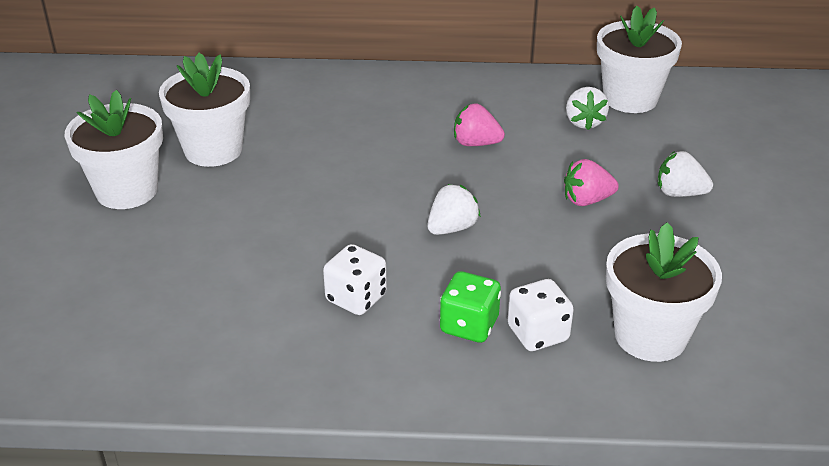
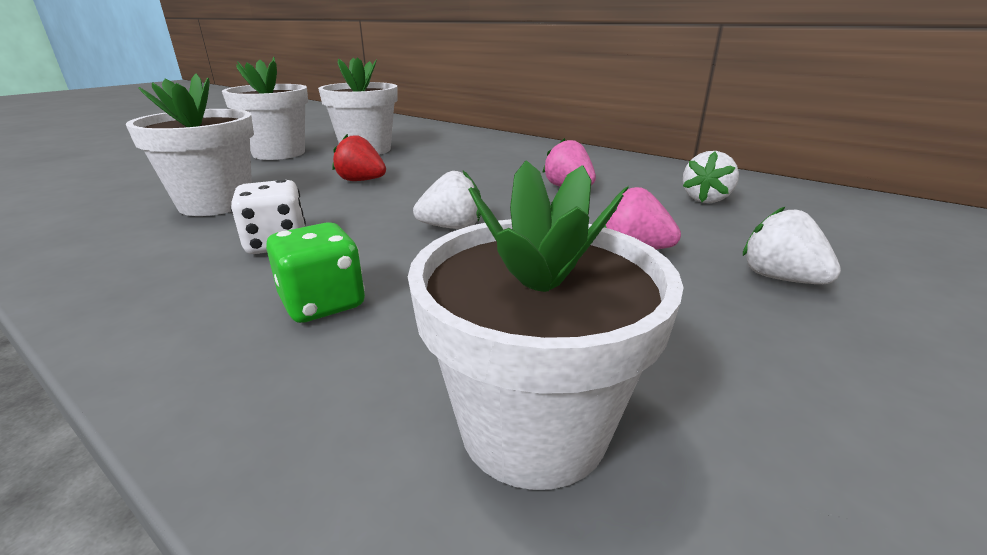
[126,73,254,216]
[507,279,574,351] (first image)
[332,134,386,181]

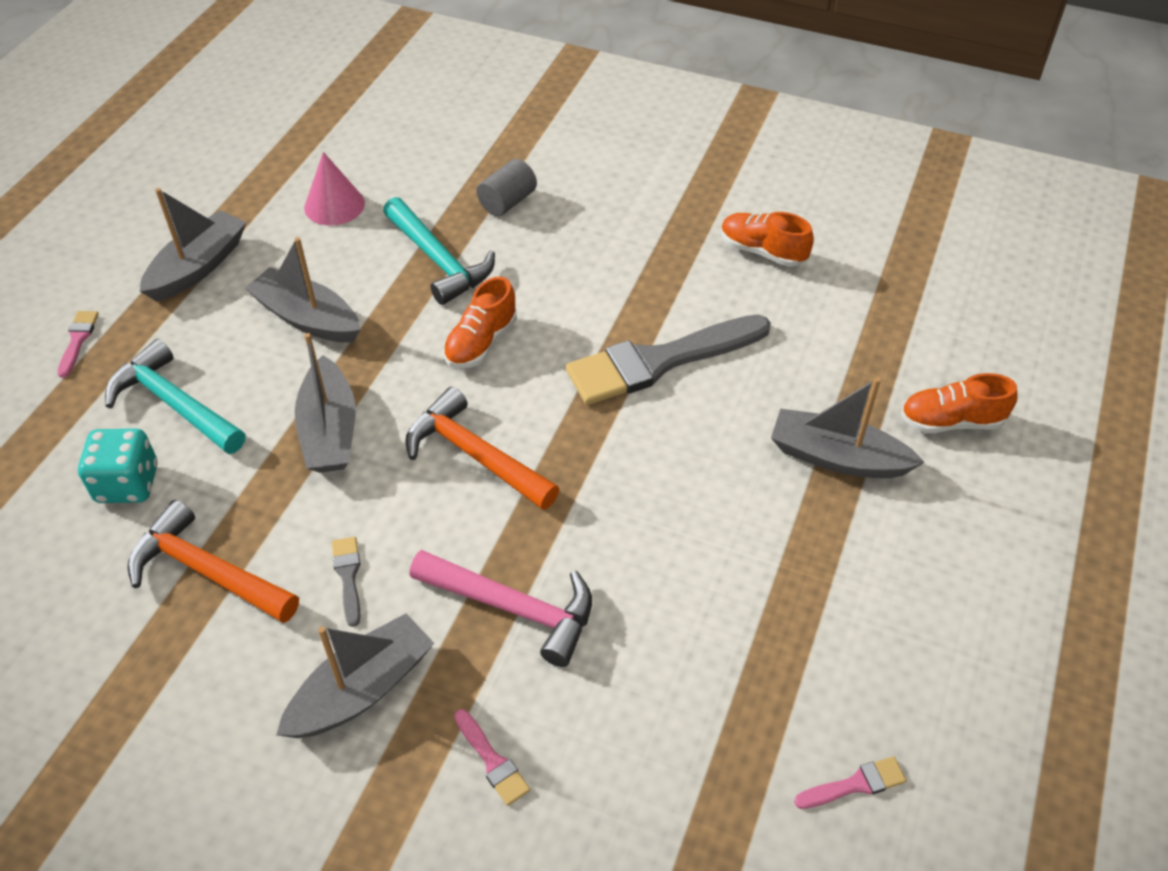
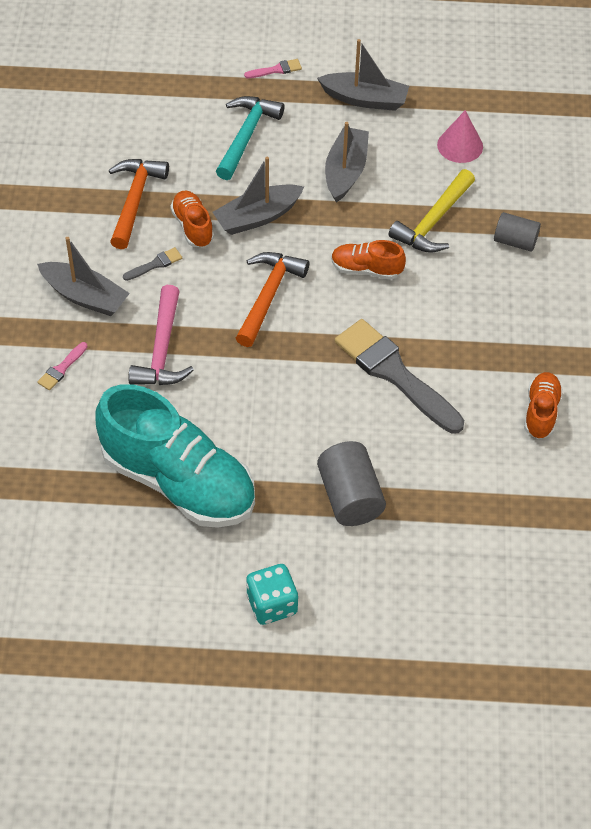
[388,169,475,253]
[170,190,214,247]
[317,441,386,526]
[246,564,298,625]
[794,756,907,809] (first image)
[95,384,255,528]

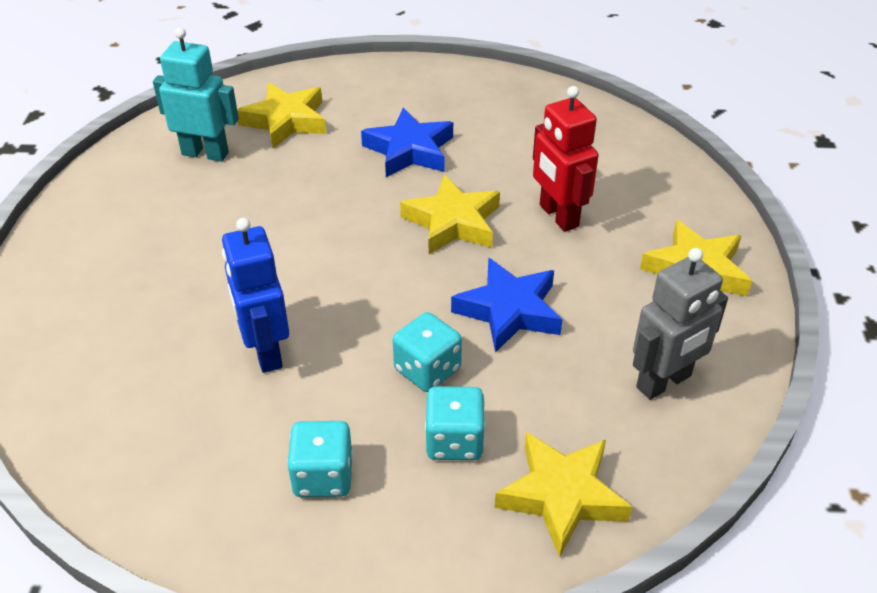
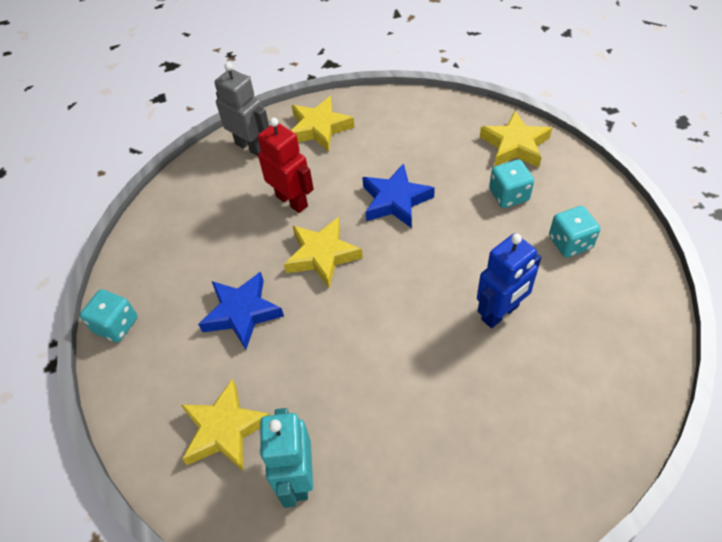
[258,118,314,213]
[214,62,269,156]
[80,289,137,342]

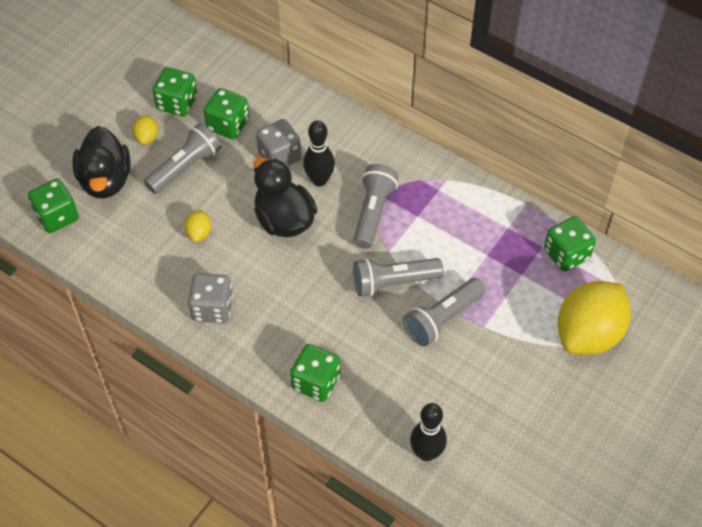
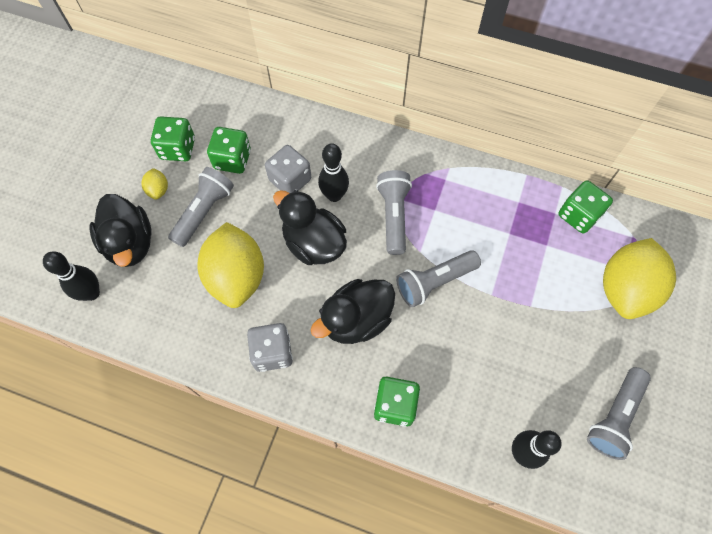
[43,252,100,301]
[197,222,264,308]
[587,367,651,460]
[311,279,395,344]

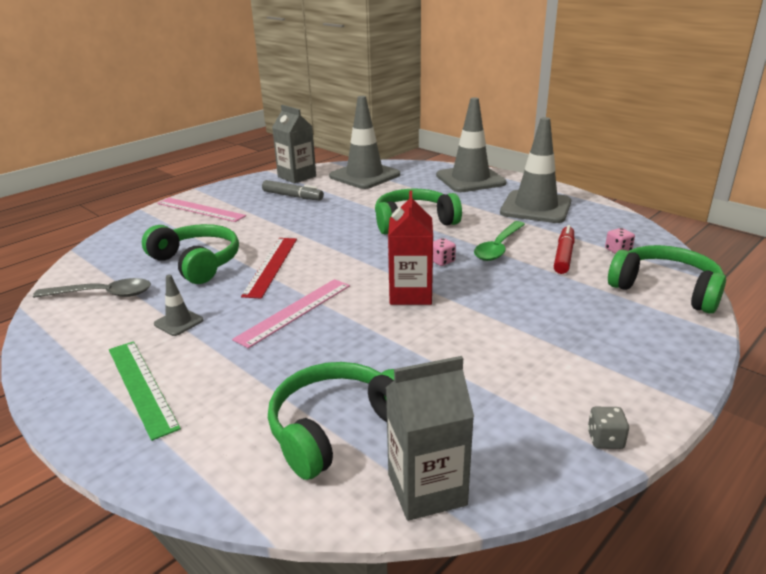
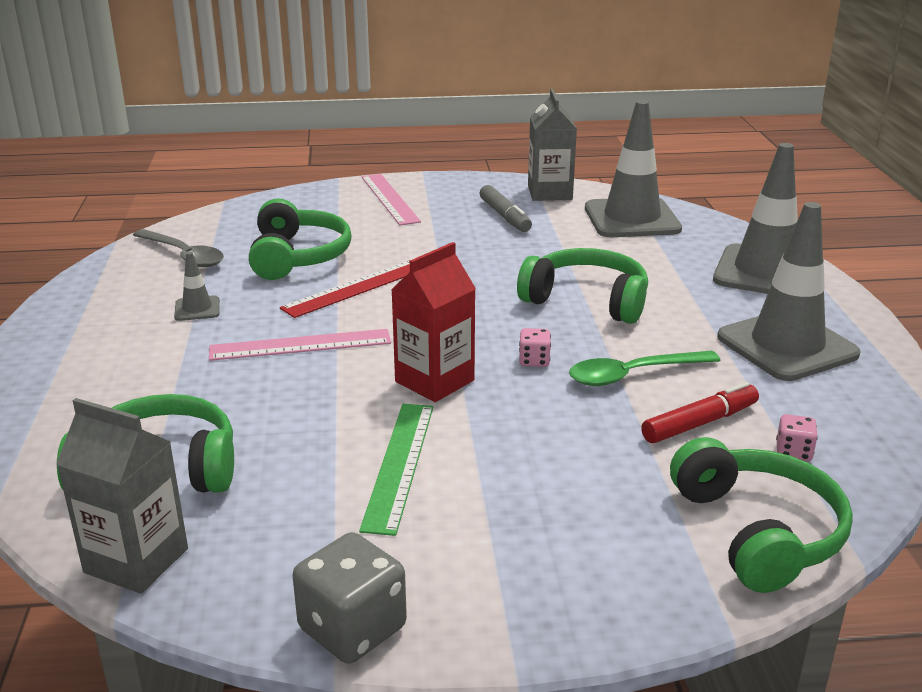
[359,404,433,536]
[293,532,407,664]

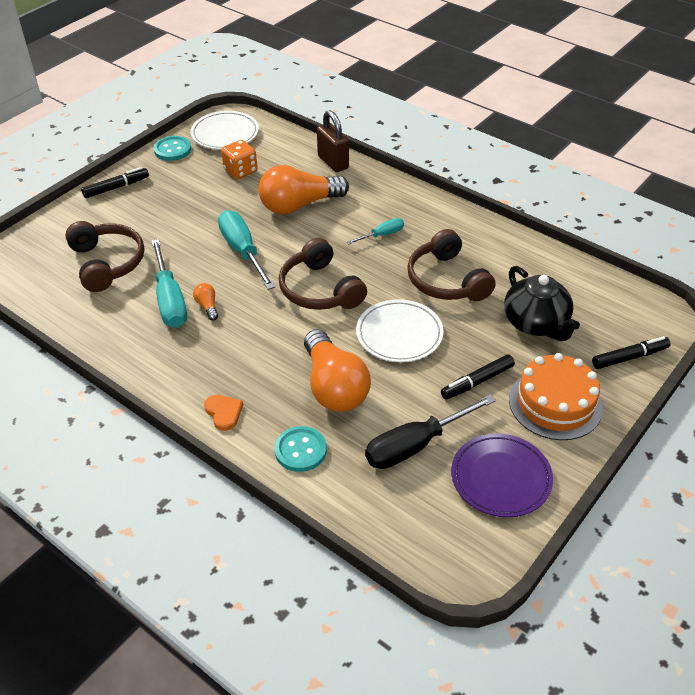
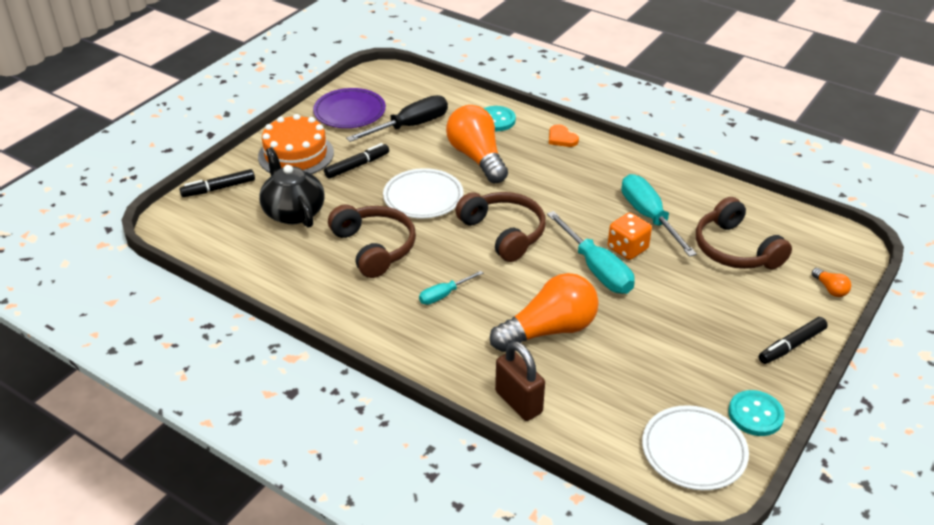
[608,213,652,260]
[812,268,851,297]

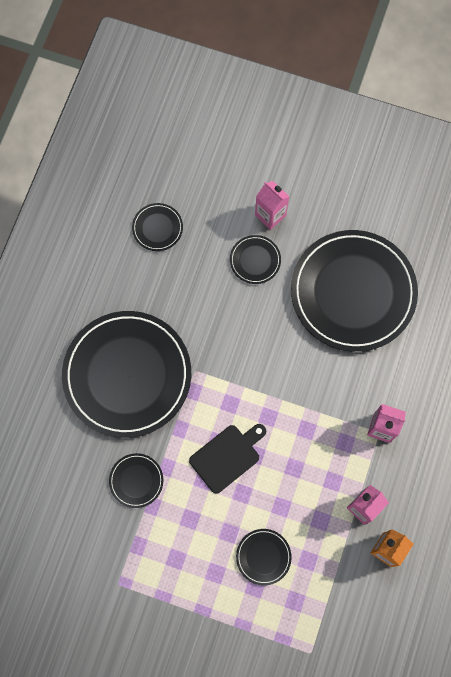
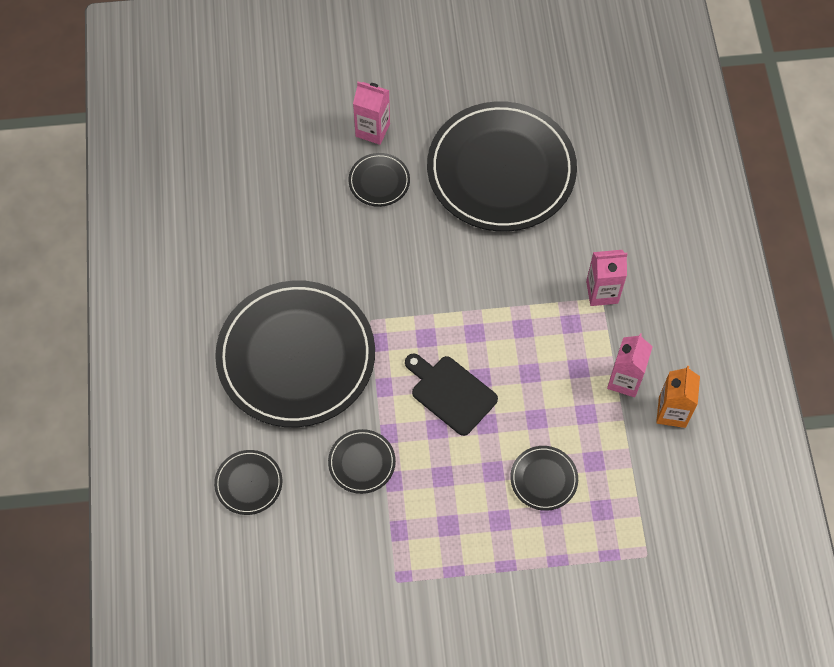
[214,450,282,515]
[405,353,498,436]

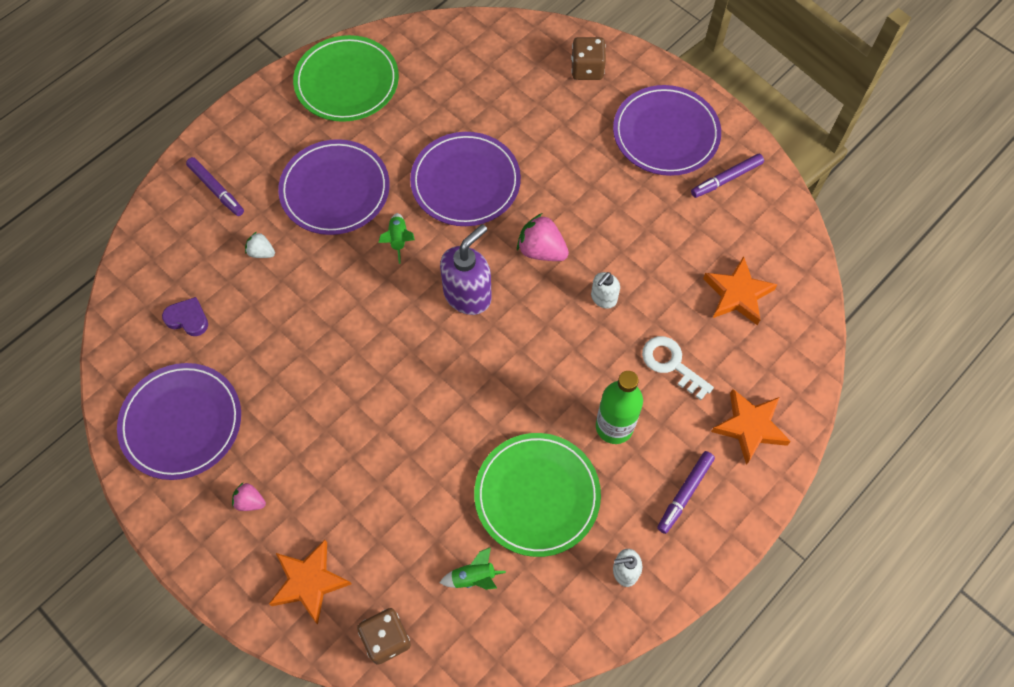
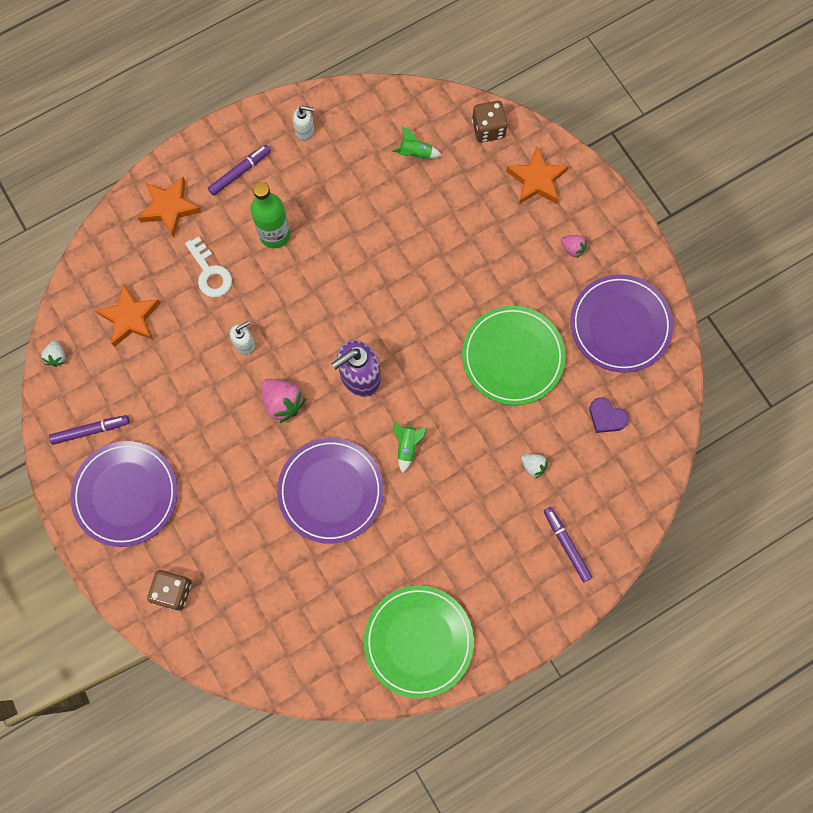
[278,139,390,235] (first image)
[462,306,566,405]
[41,340,66,367]

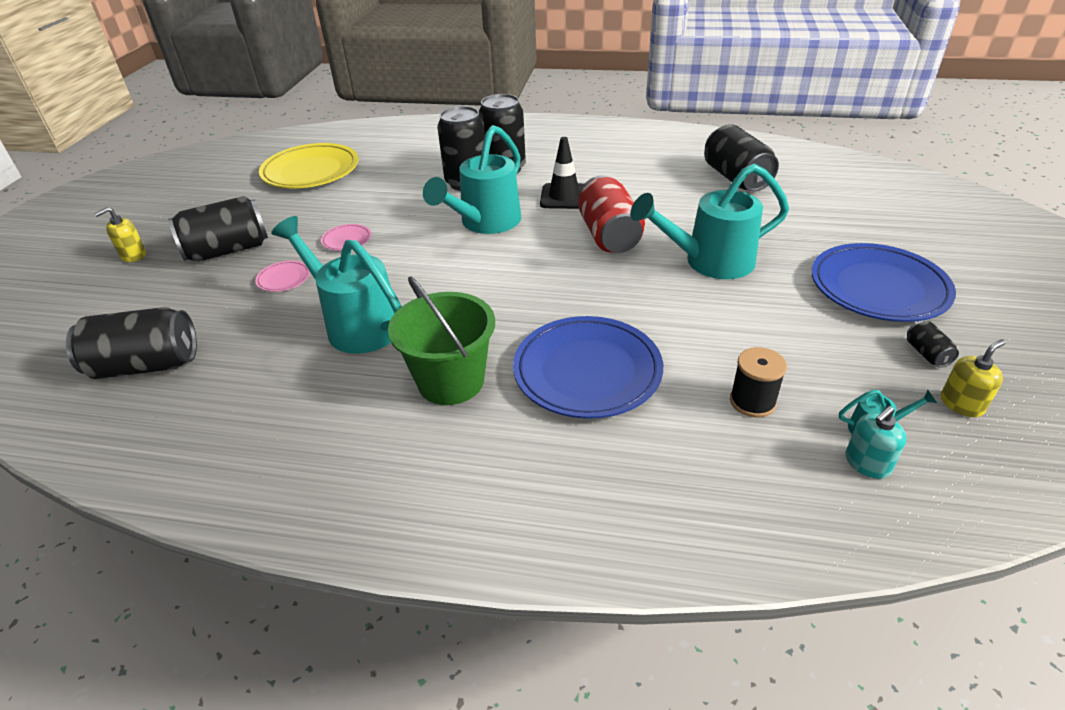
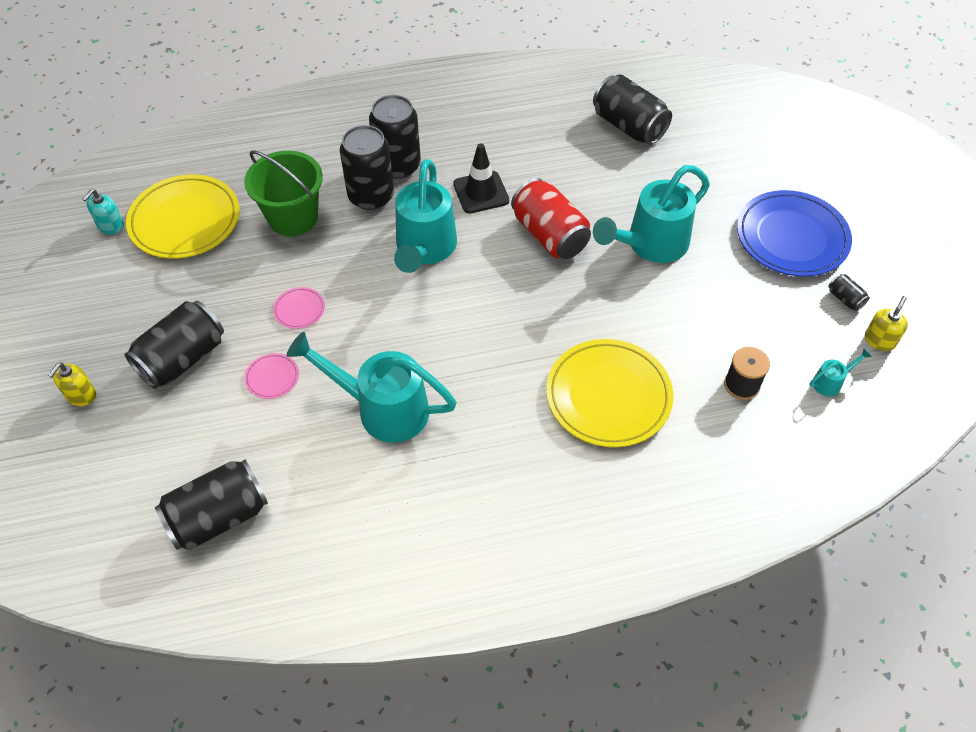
[244,150,323,236]
[546,339,674,447]
[83,189,124,234]

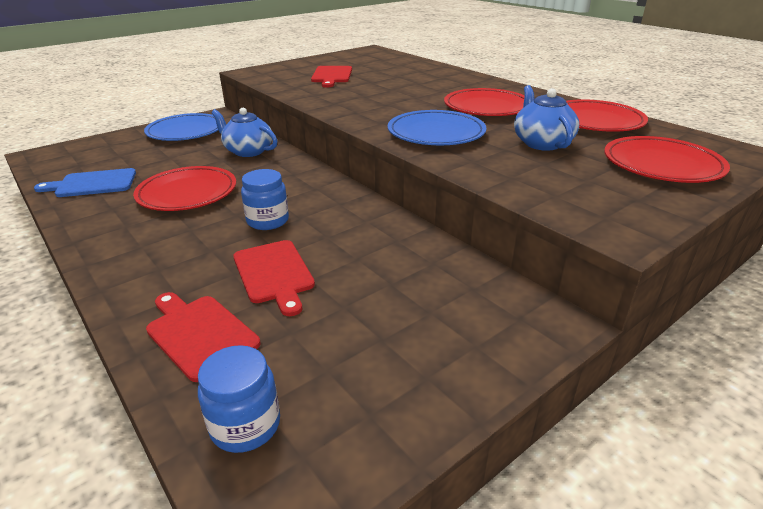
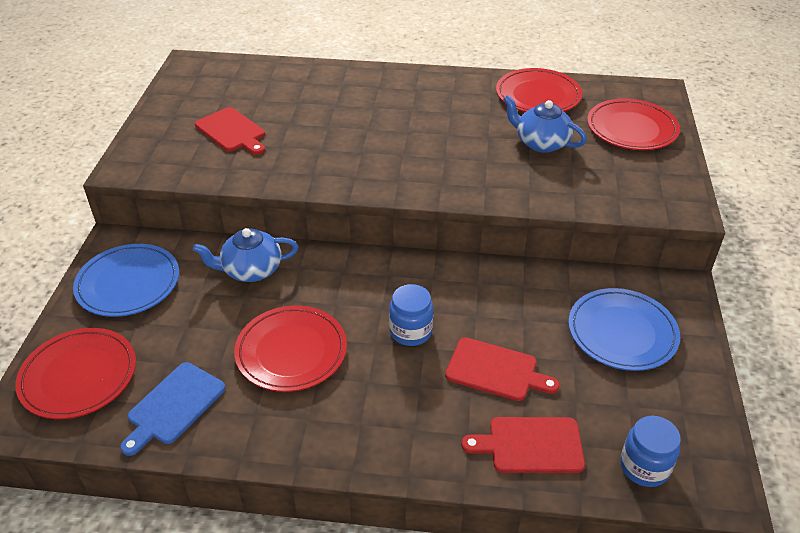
[15,328,136,419]
[568,288,680,371]

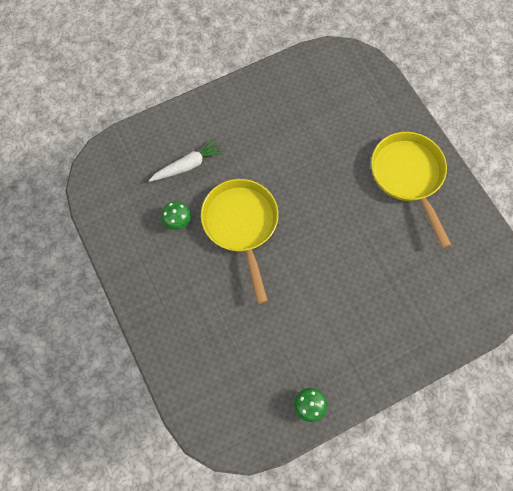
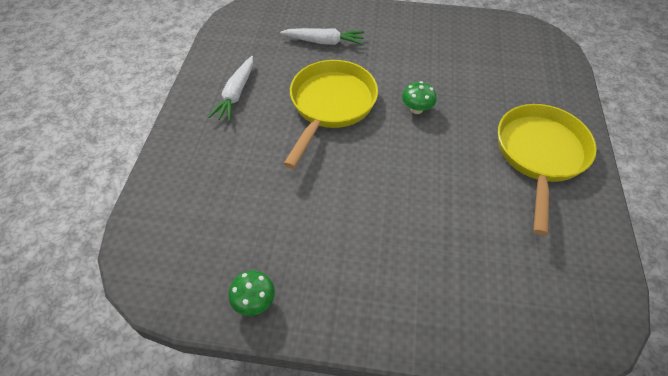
[402,81,437,114]
[208,56,253,122]

